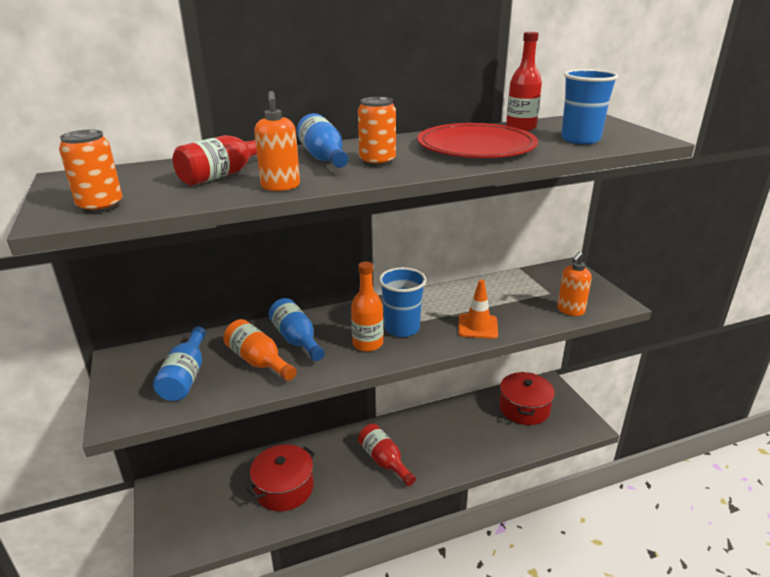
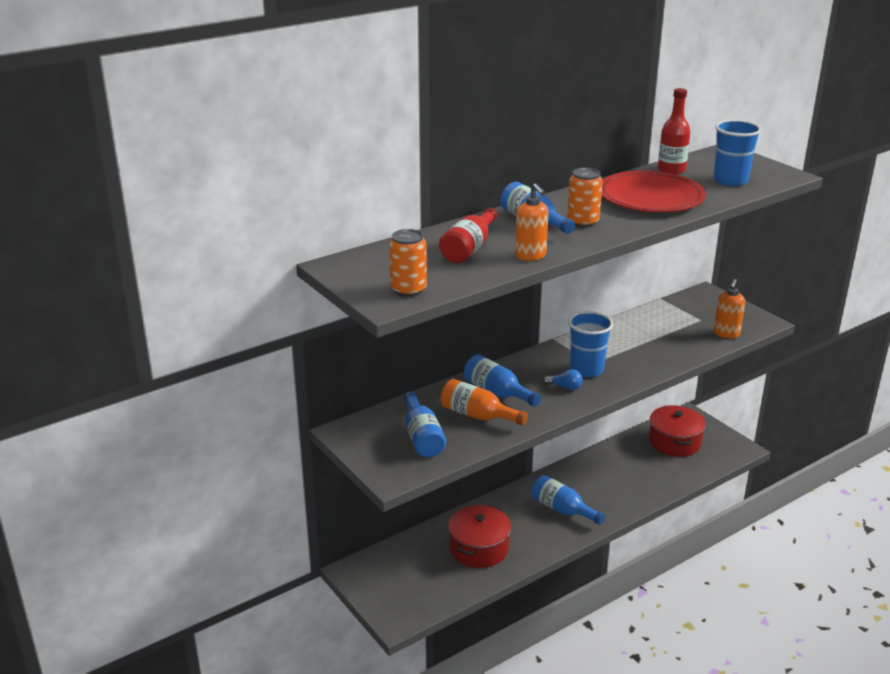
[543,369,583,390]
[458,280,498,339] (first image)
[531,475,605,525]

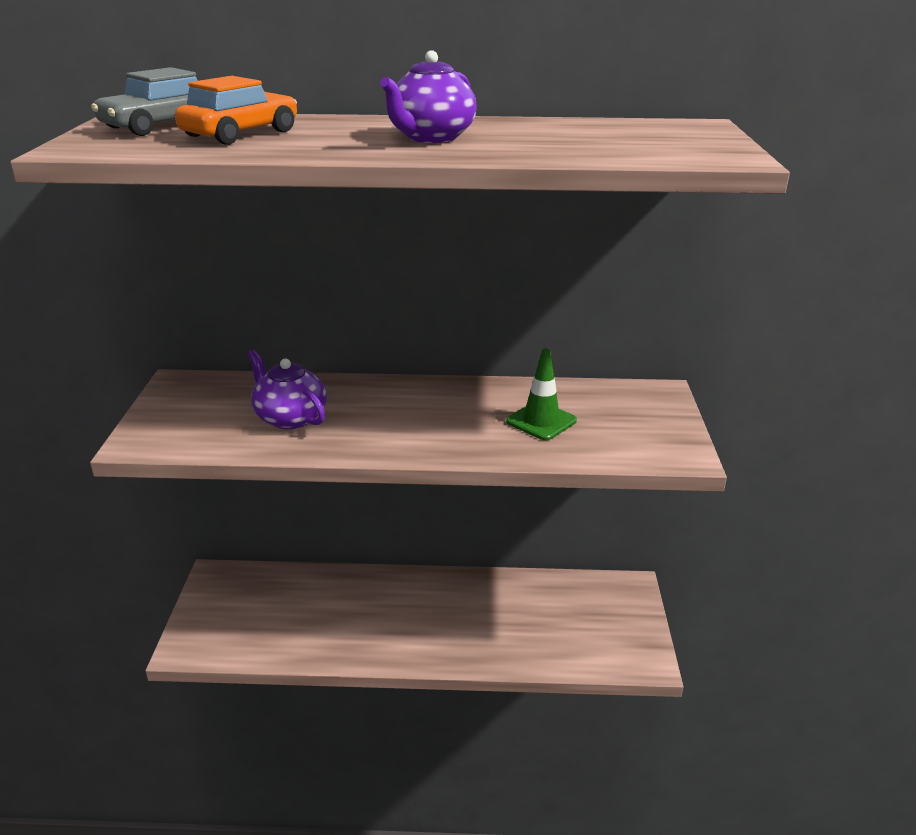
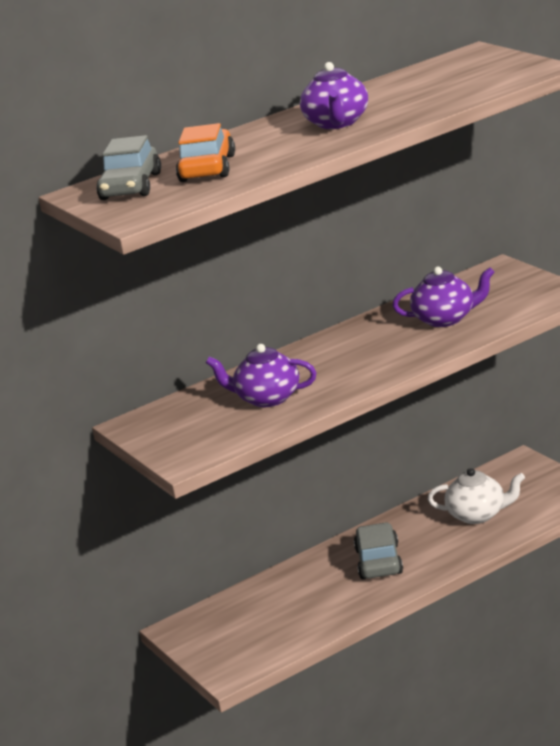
[392,267,495,327]
[428,468,525,524]
[354,522,403,579]

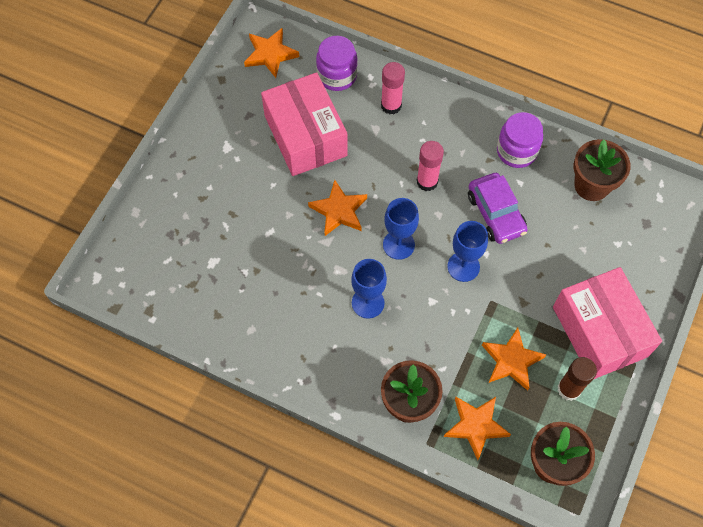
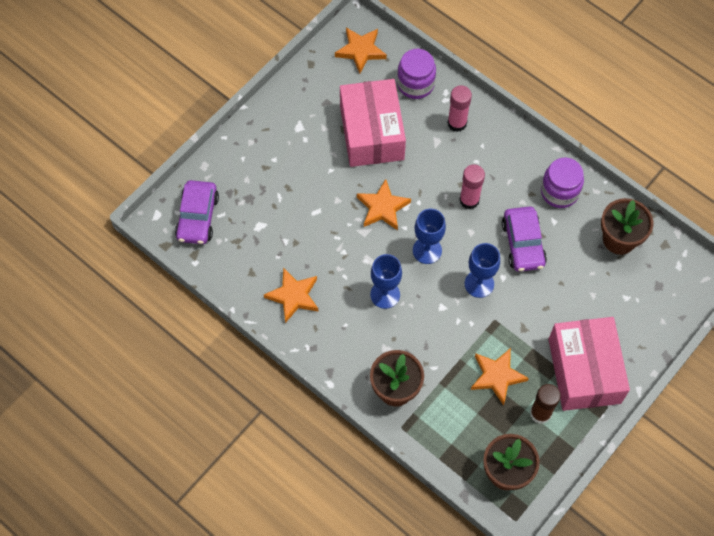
[264,268,319,323]
[175,180,219,244]

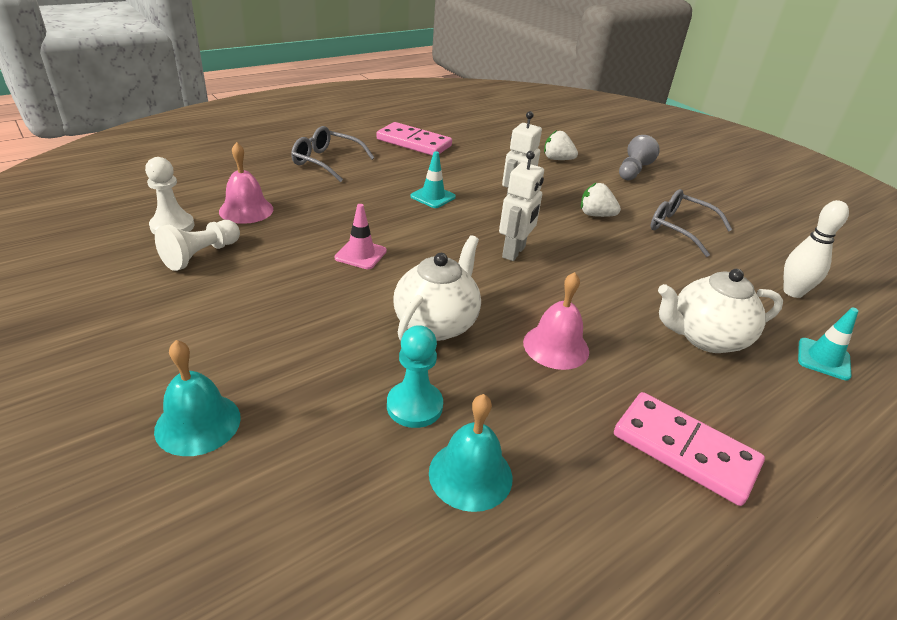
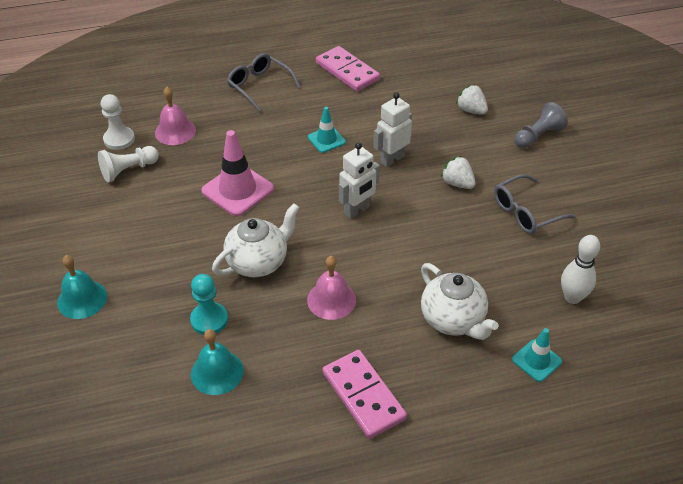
[494,174,576,234]
[201,130,274,216]
[421,263,498,340]

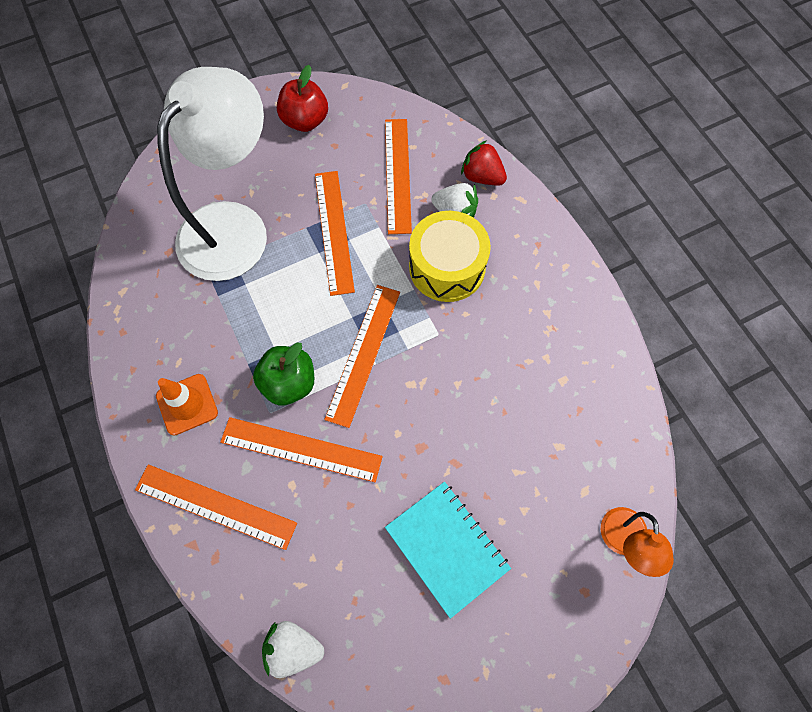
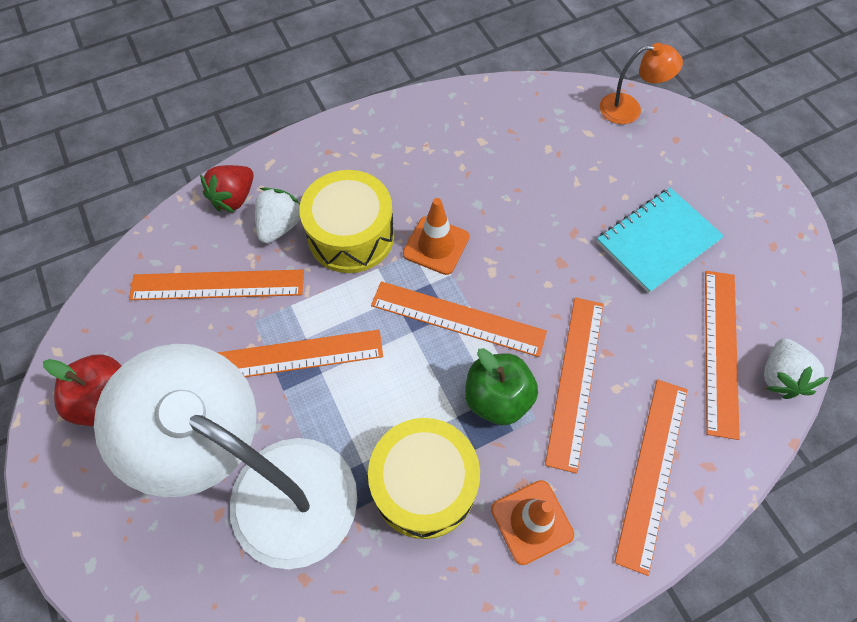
[403,198,470,275]
[705,271,740,440]
[368,418,480,539]

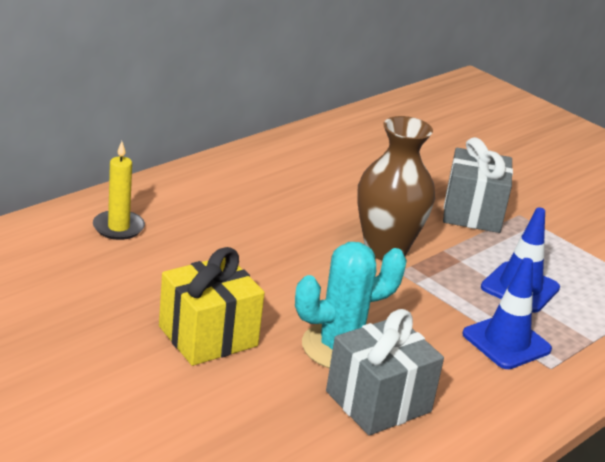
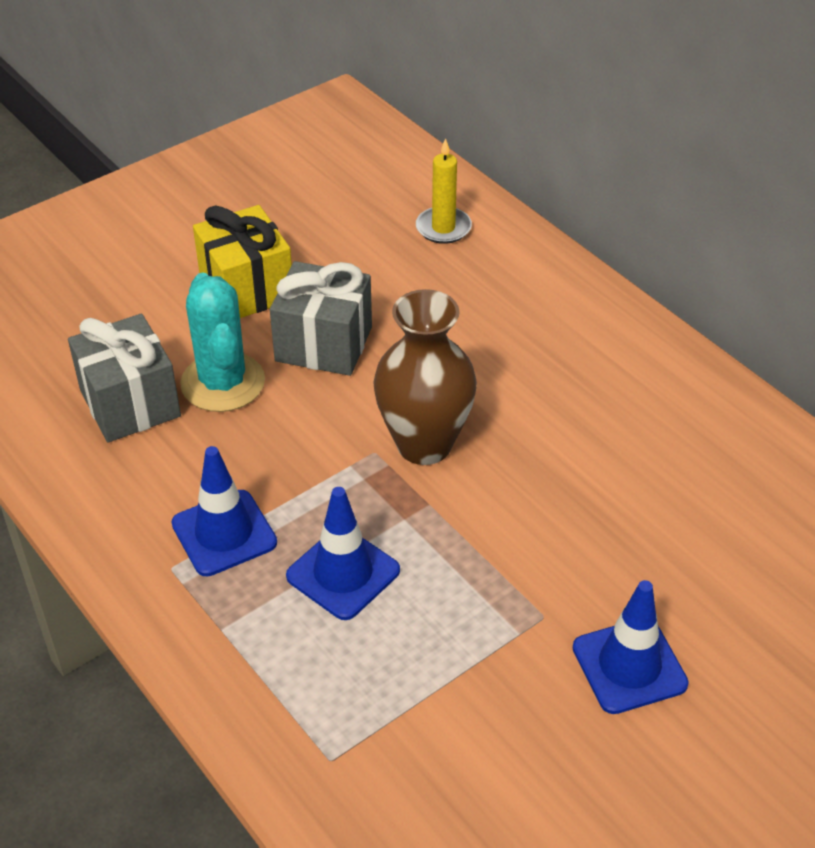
[270,261,372,376]
[573,580,689,714]

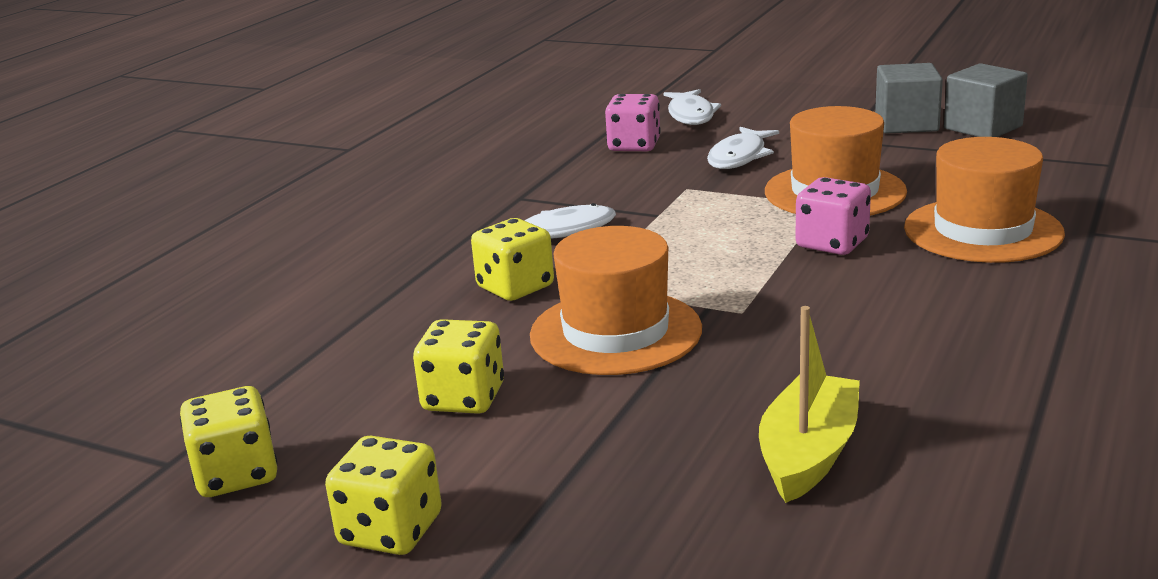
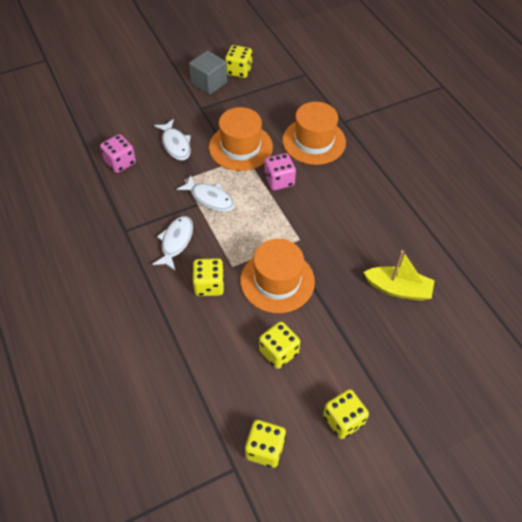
[225,45,252,78]
[177,175,235,212]
[364,250,435,301]

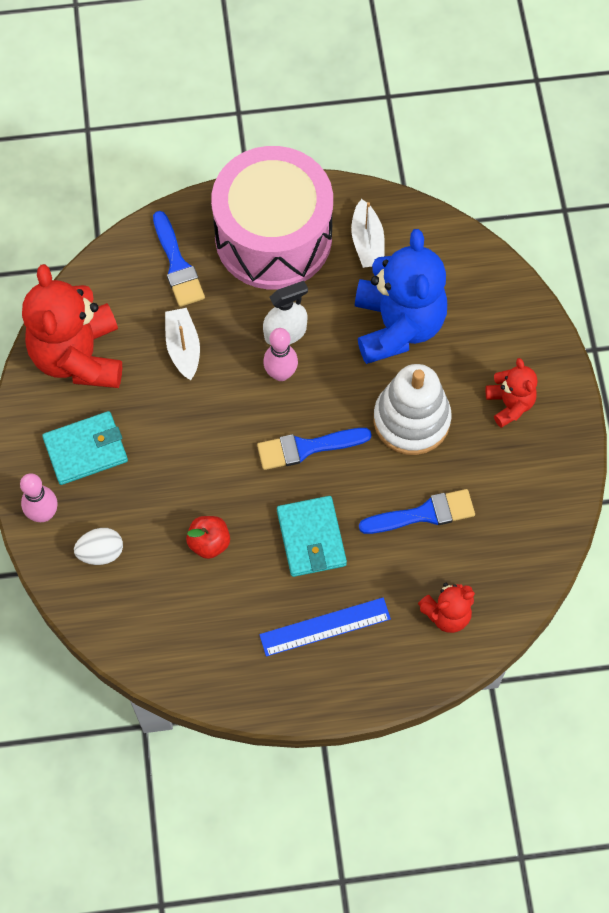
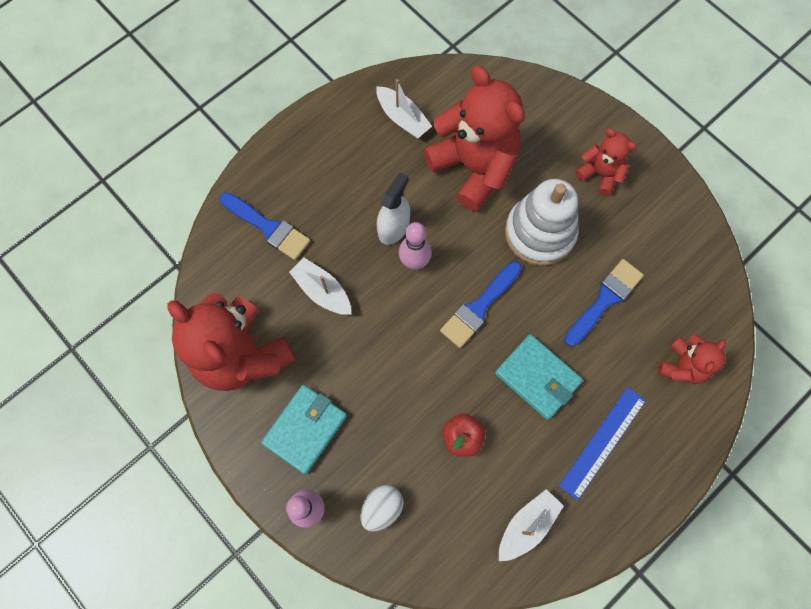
[211,146,333,289] (first image)
[423,65,525,212]
[499,489,564,561]

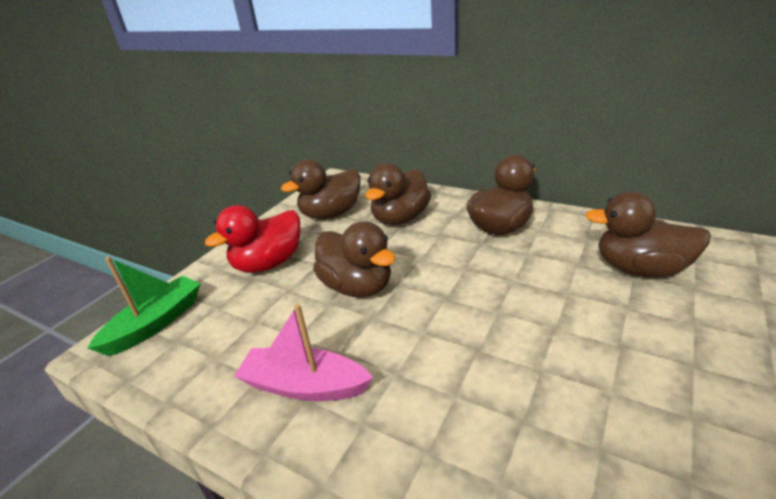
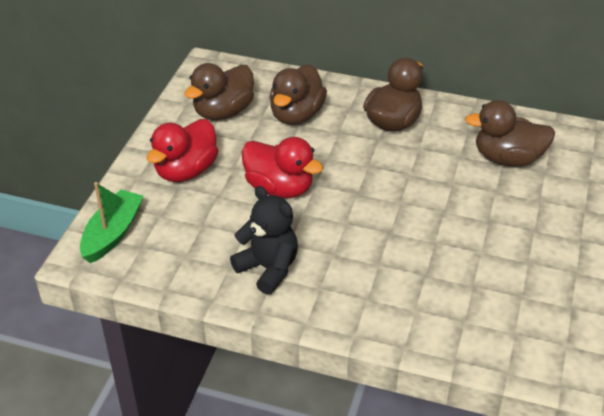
[242,137,323,198]
[230,186,298,295]

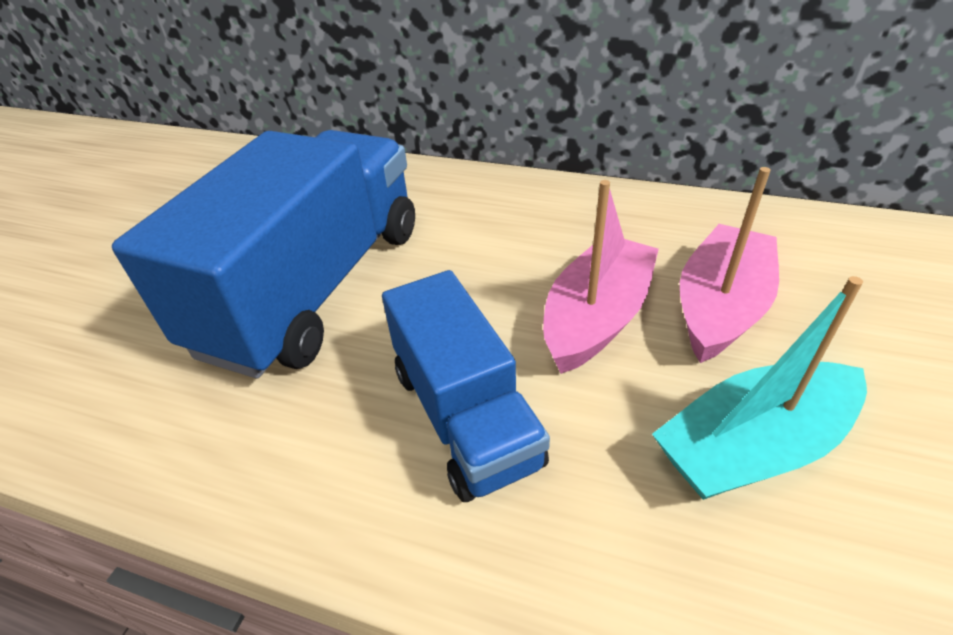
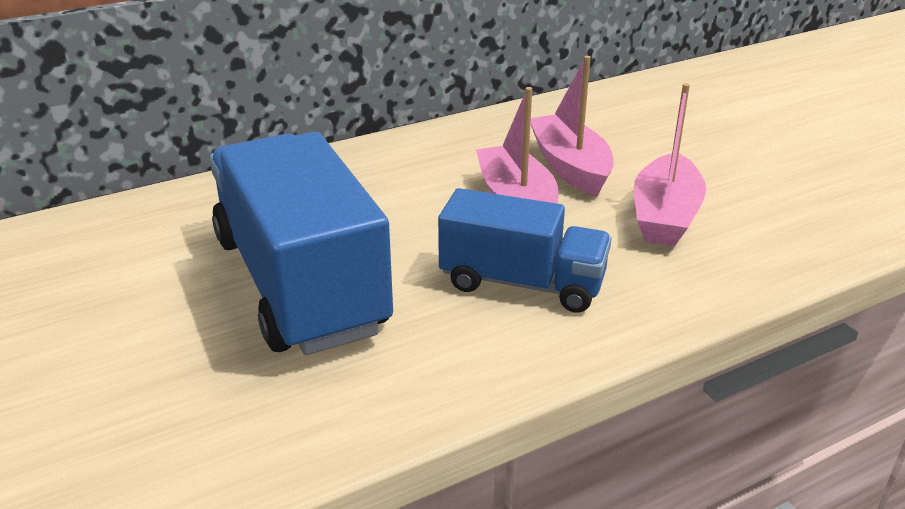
[634,83,706,247]

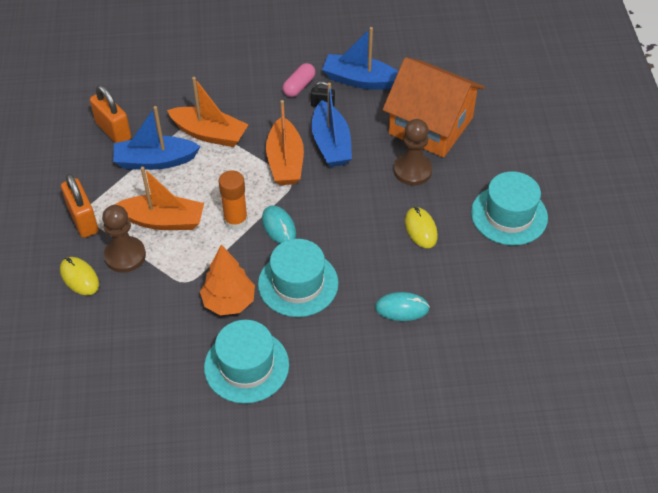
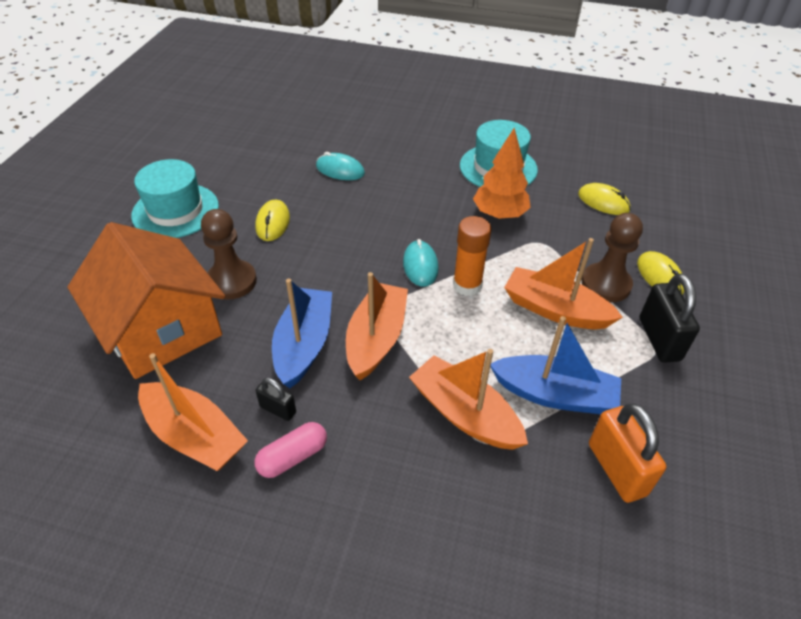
[138,353,248,471]
[640,274,700,363]
[258,239,339,317] (first image)
[578,183,631,215]

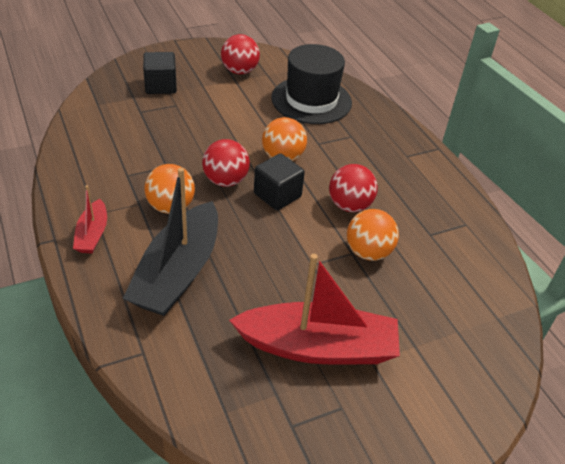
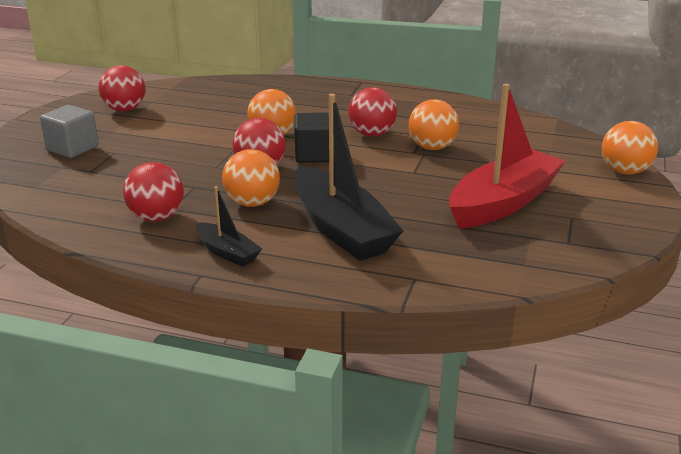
[271,44,352,124] (first image)
[40,105,99,158]
[195,186,262,267]
[602,121,658,174]
[123,162,184,221]

